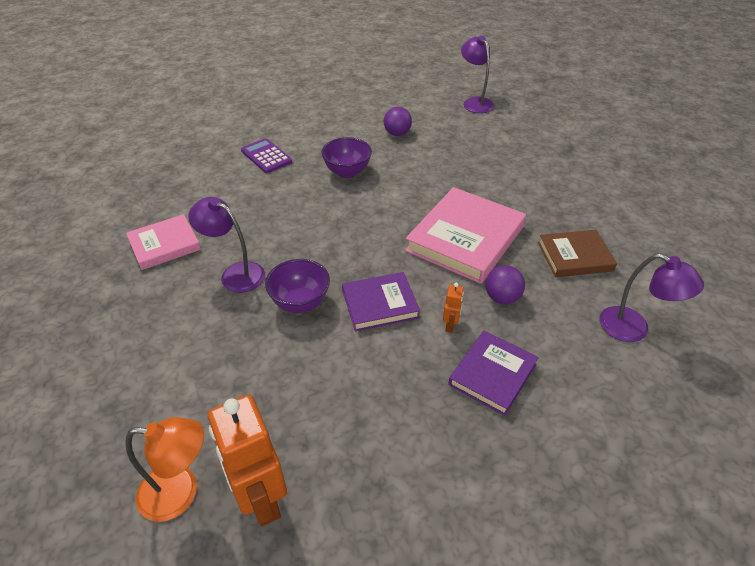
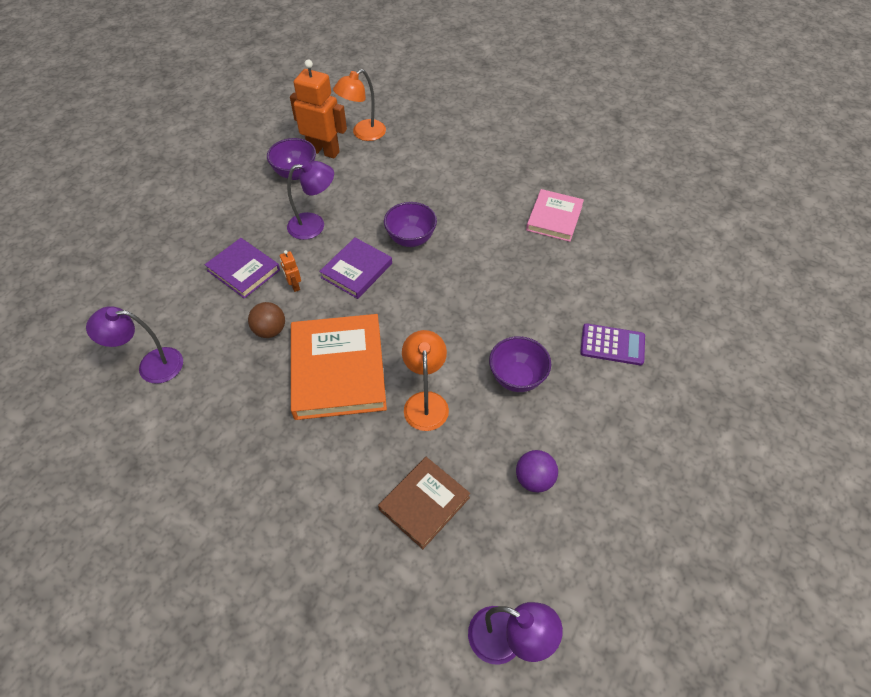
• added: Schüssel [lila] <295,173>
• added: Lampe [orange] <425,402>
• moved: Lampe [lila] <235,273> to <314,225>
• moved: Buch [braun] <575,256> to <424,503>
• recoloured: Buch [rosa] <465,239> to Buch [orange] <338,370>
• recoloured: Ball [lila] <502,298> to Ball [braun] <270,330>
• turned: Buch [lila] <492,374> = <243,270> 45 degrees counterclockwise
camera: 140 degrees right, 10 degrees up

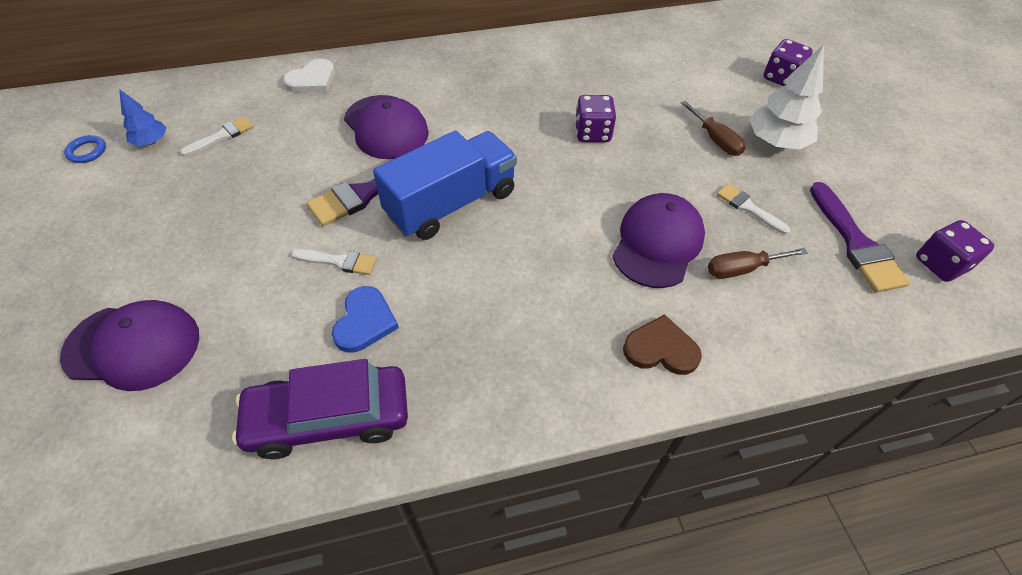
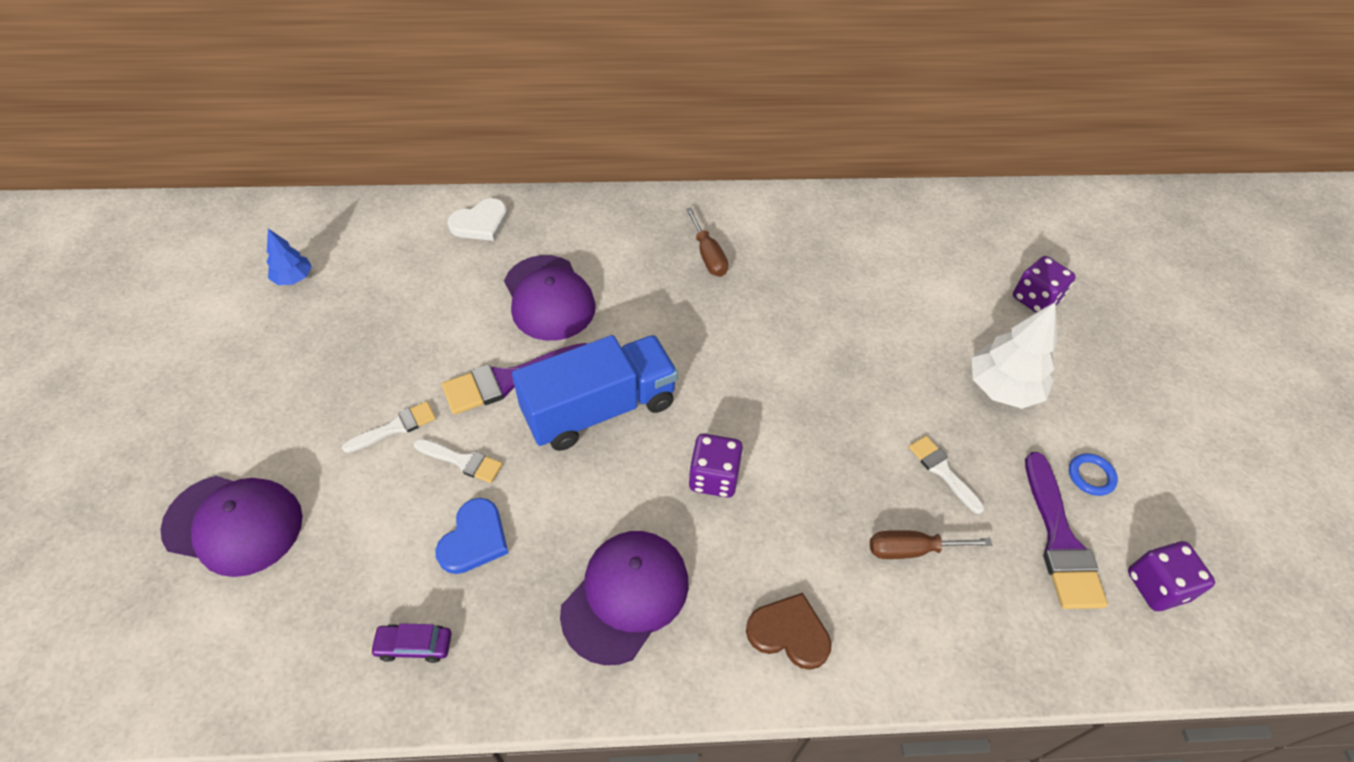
• moved: Ring [blau] <87,151> to <1091,476>
• moved: Pinsel [weiß] <222,136> to <395,427>
• moved: Spielwürfel [lila] <592,133> to <714,477>
• moved: Kappe [lila] <657,243> to <625,596>
• moved: Schraubenzieher [braun] <715,140> to <708,255>
• resized: Auto [lila] <329,418> = <414,645> x0.44
camera: 10 degrees right, 0 degrees up

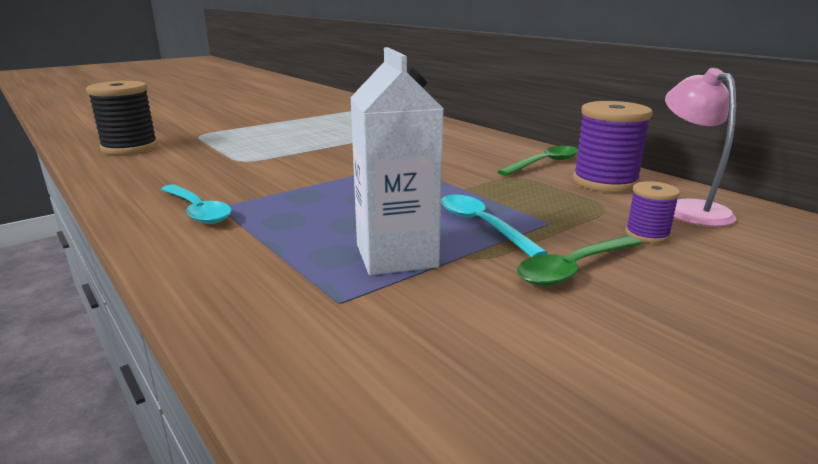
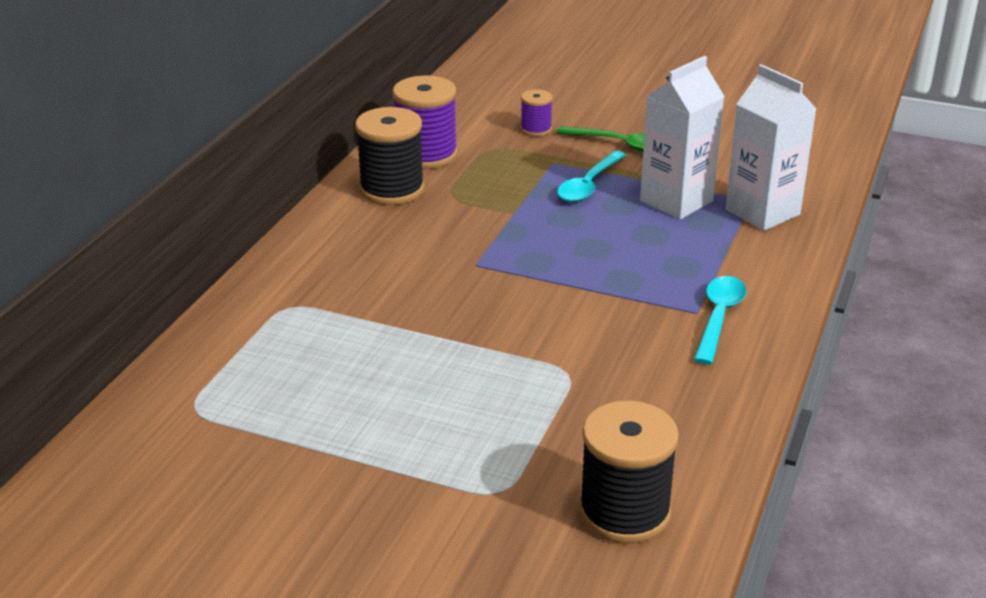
• removed: Lampe [rosa] <689,209>
• added: Getränkekarton [weiß] <762,212>
• replaced: Löffel [grün] <544,163> to Garnrolle [schwarz] <392,190>
camera: 120 degrees left, 10 degrees up

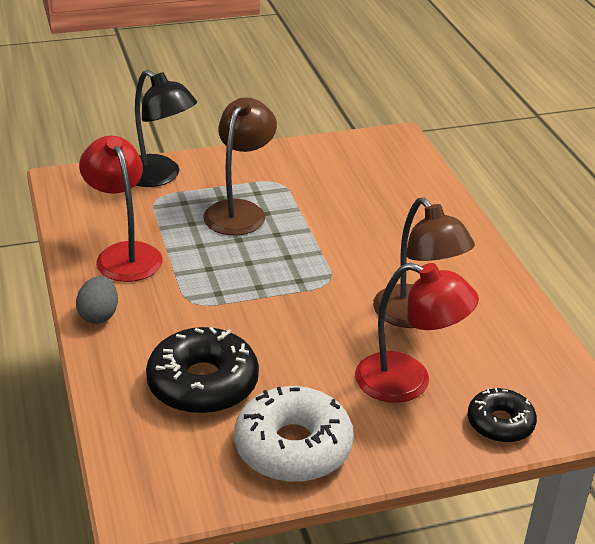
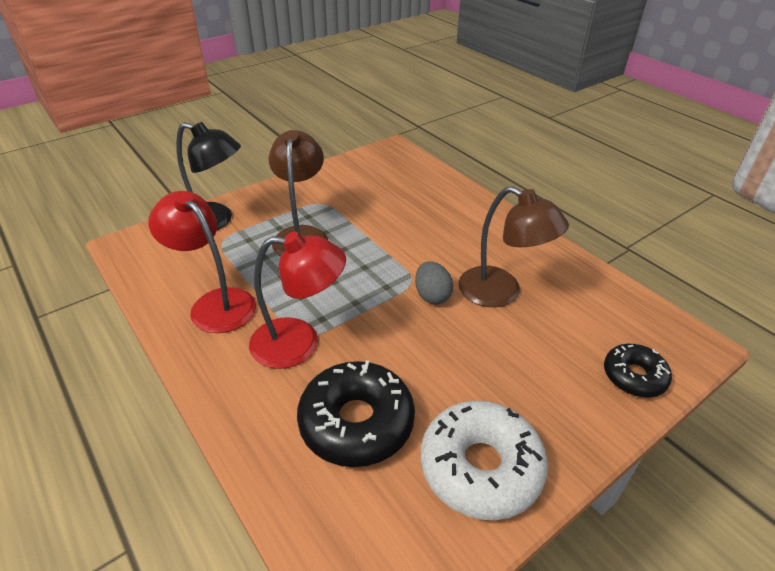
• moved: Ei [grau] <99,315> to <432,295>
• moved: Lampe [rot] <408,382> to <299,343>
camera: 20 degrees left, 5 degrees up

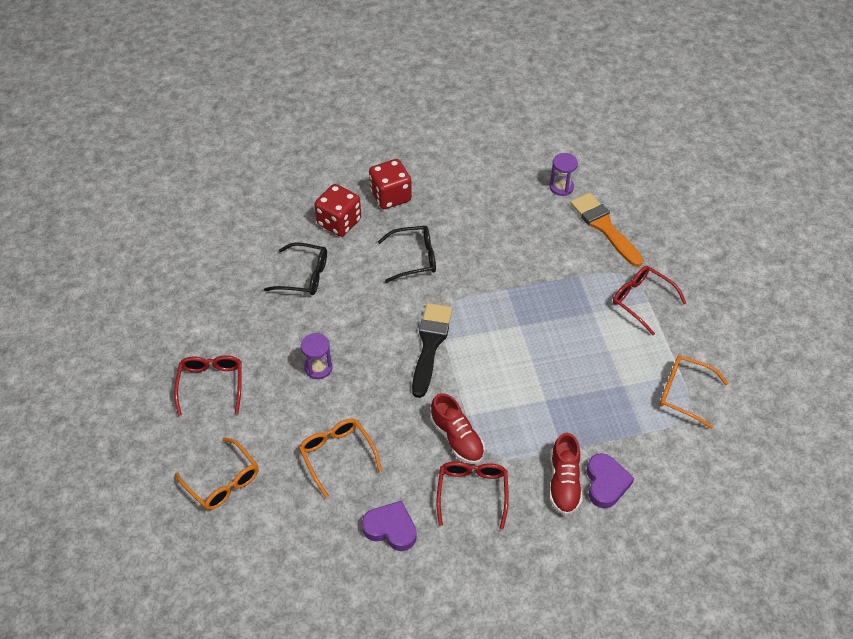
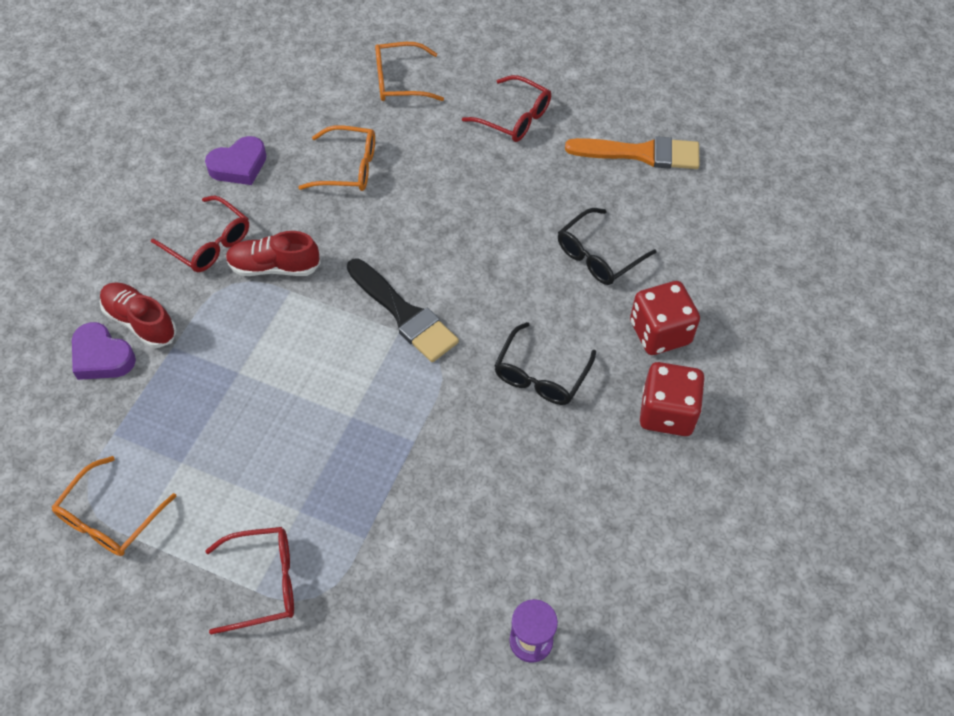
• removed: Sanduhr [lila] <318,368>
• moved: Pinsel [orange] <604,227> to <641,153>
• turned: Brille [orange] <684,393> = <110,518> 150 degrees clockwise
camera: 125 degrees right, 5 degrees up

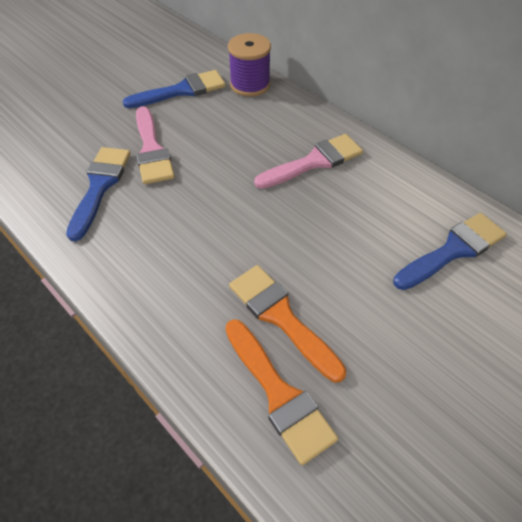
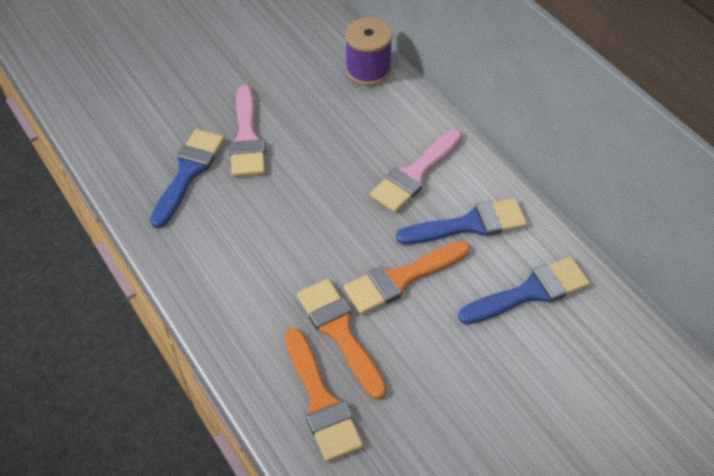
• added: Pinsel [orange] <401,279>
• moved: Pinsel [blau] <182,91> to <469,224>
• turned: Pinsel [rosa] <314,162> = <415,174> 150 degrees clockwise
camera: 10 degrees right, 0 degrees up

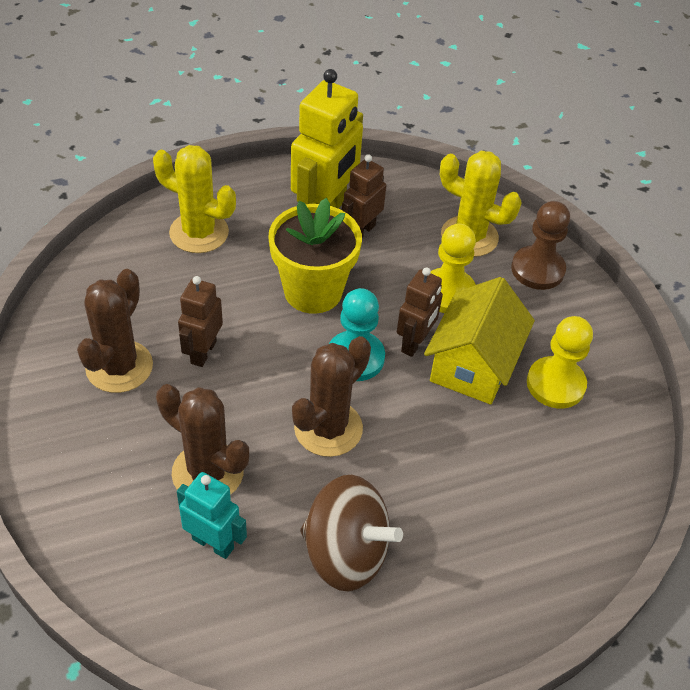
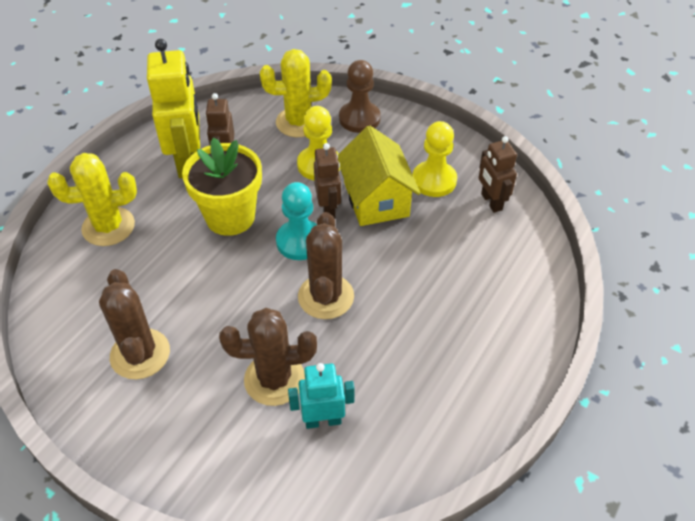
• removed: Kreisel [braun] <345,553>
• moved: Roboter [braun] <203,352> to <491,202>
camera: 35 degrees left, 0 degrees up

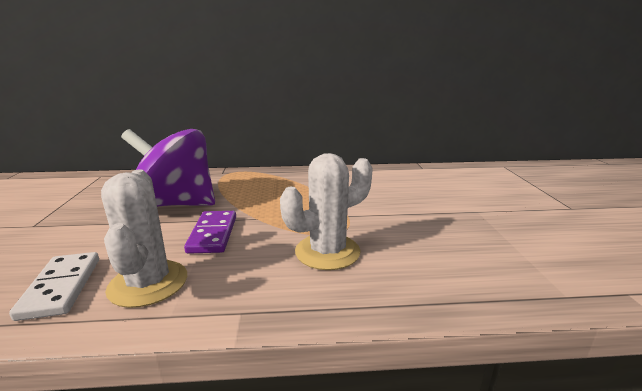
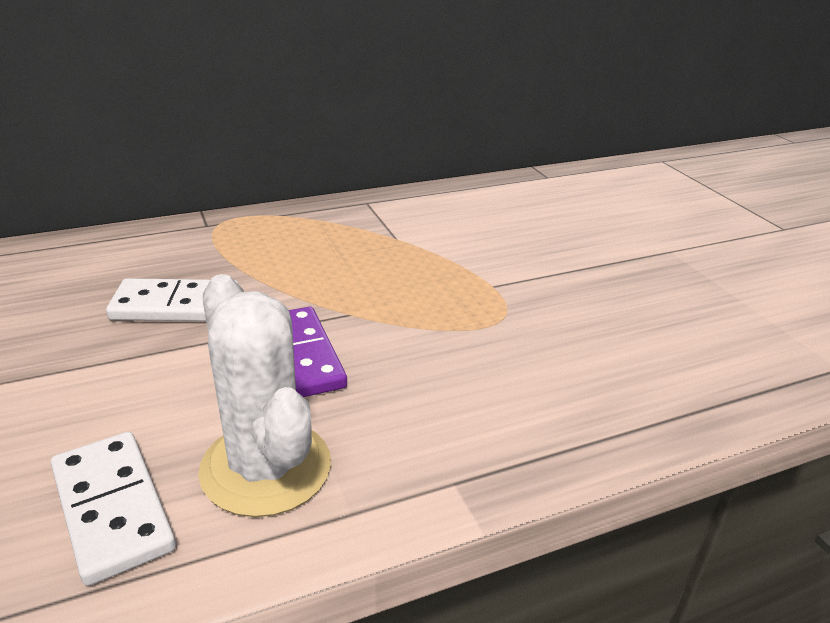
• removed: Kaktus [weiß] <327,252>
• replaced: Kreisel [lila] <176,204> to Dominostein [weiß] <176,306>
camera: 20 degrees left, 10 degrees up

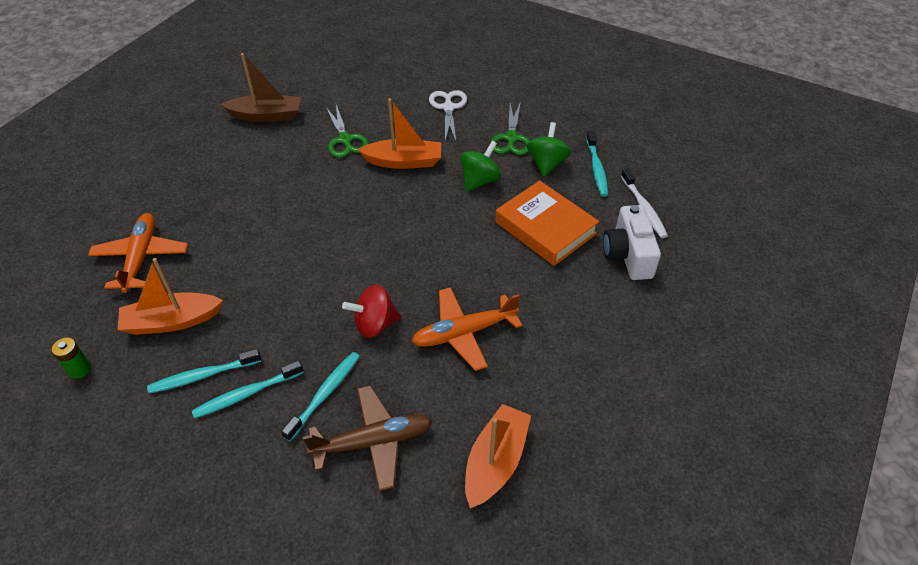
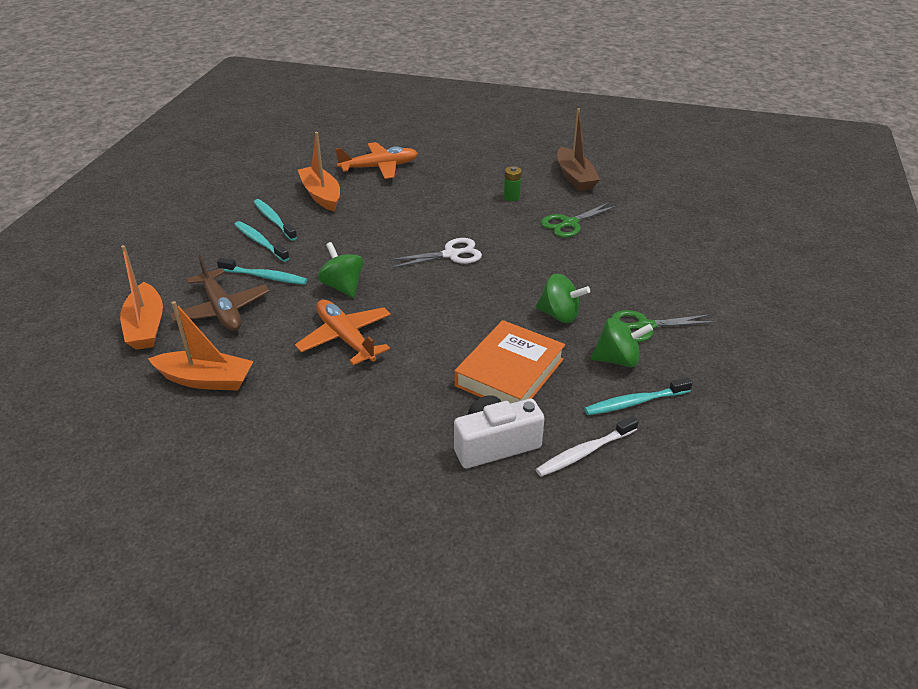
• moved: Batterie [grün] <79,369> to <512,197>
• moved: Boot [orange] <404,161> to <146,326>
• moved: Schere [weiß] <448,108> to <451,254>
• recoloured: Kreisel [rot] <375,324> to Kreisel [grün] <343,286>
camera: 75 degrees right, 10 degrees down

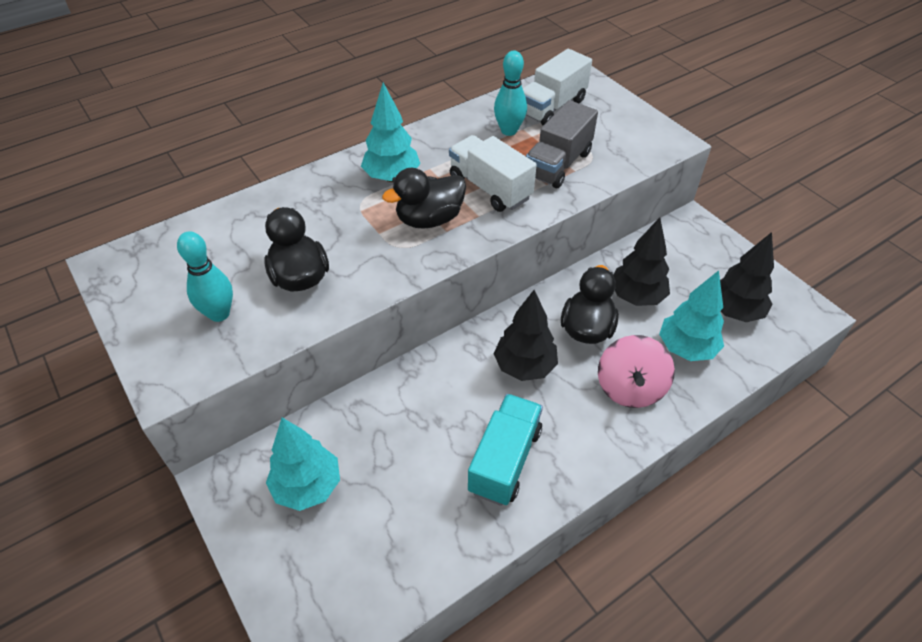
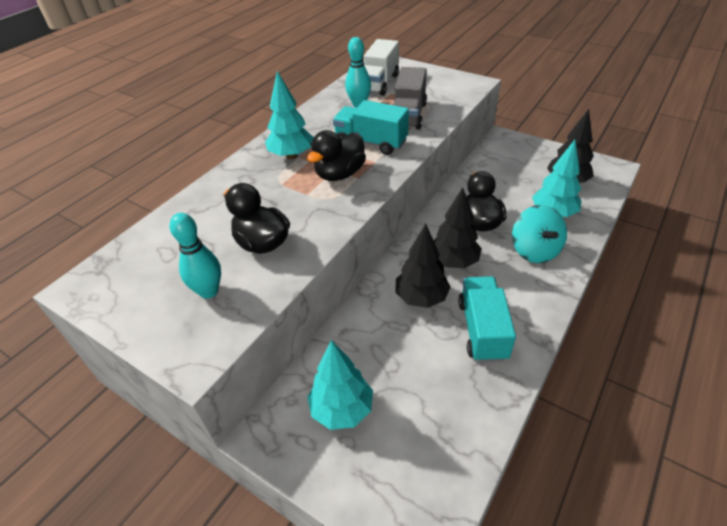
• moved: Baum [schwarz] <636,297> to <421,298>
• recoloured: Lastwagen [weiß] <490,188> to Lastwagen [türkis] <371,142>
• recoloured: Kreisel [rosa] <630,388> to Kreisel [türkis] <534,250>
camera: 20 degrees left, 5 degrees down

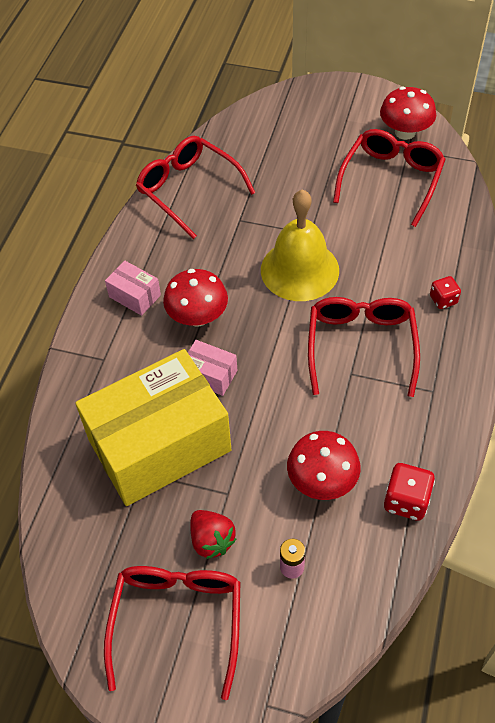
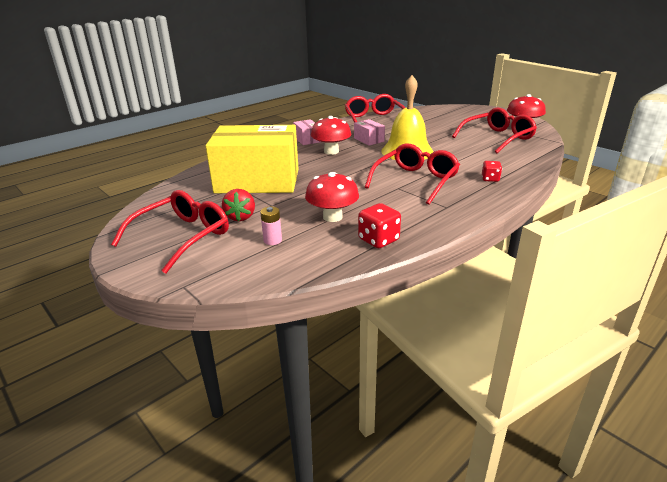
• moved: Schachtel [rosa] <210,375> to <369,140>
camera: 30 degrees right, 25 degrees down

